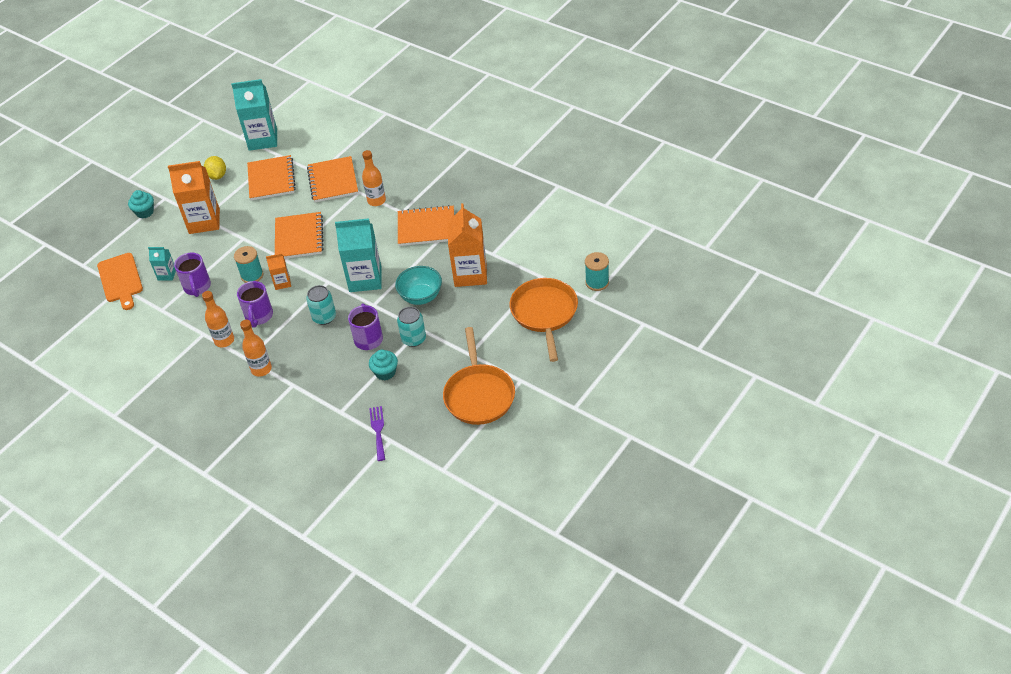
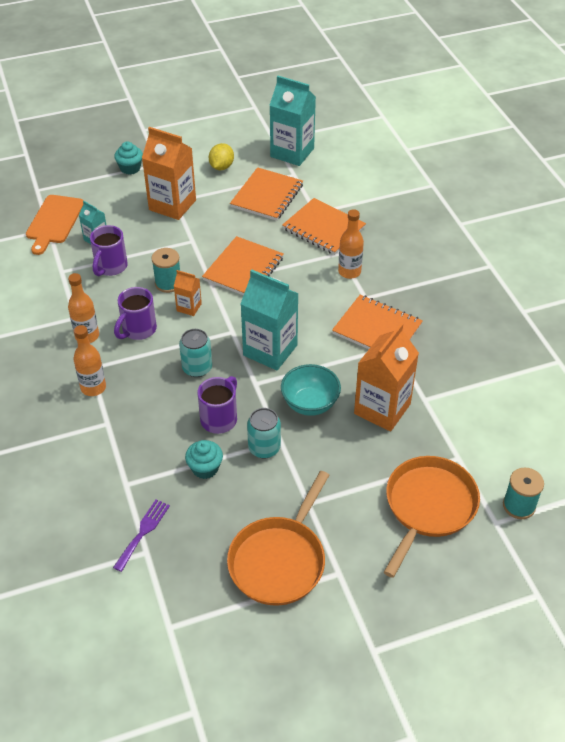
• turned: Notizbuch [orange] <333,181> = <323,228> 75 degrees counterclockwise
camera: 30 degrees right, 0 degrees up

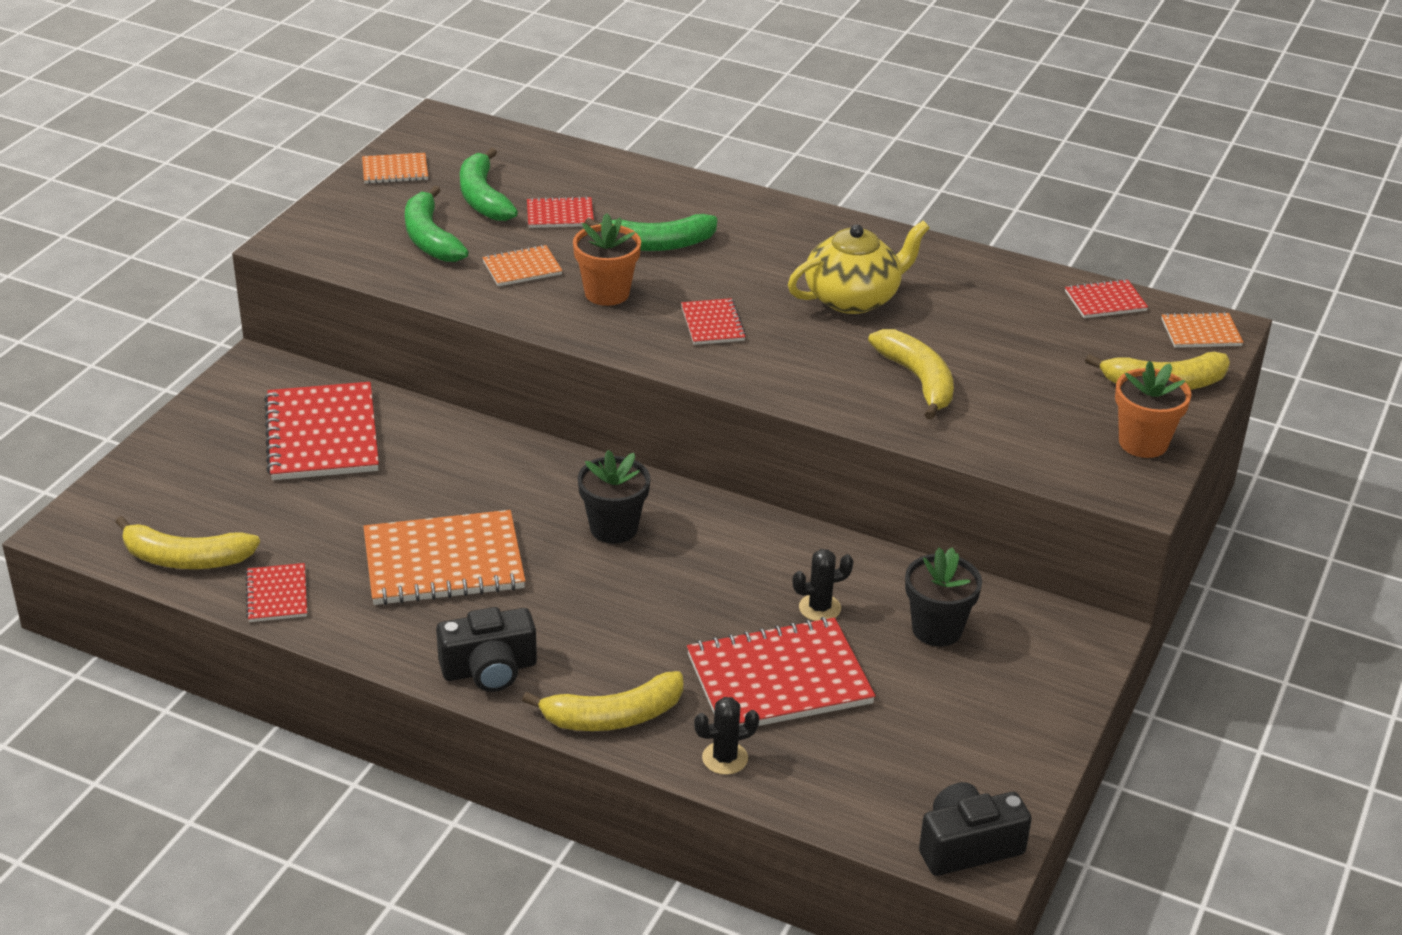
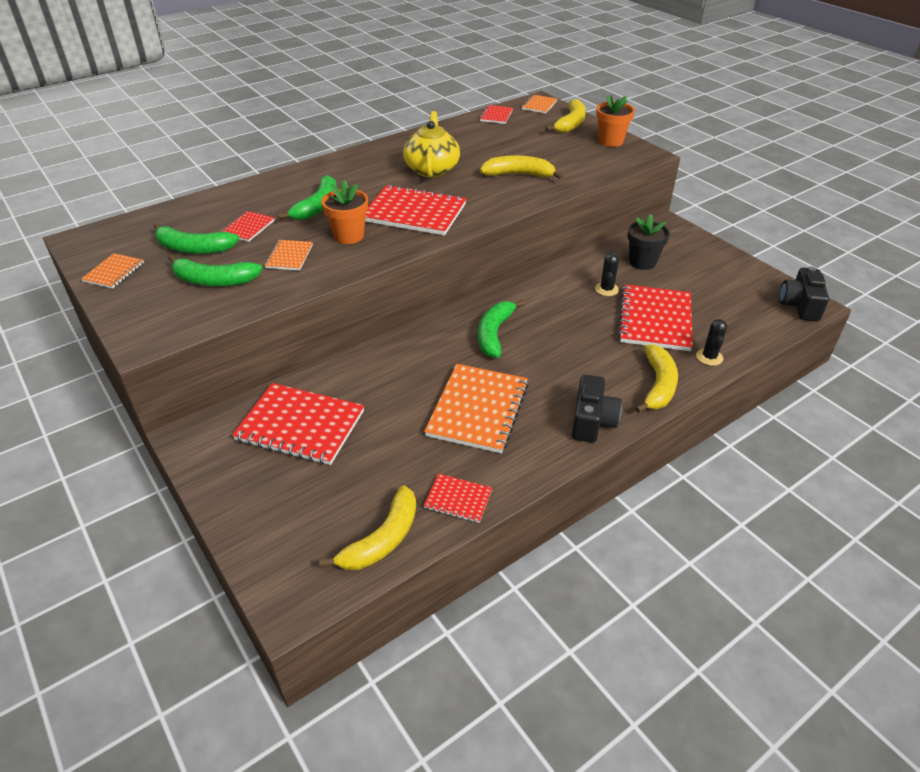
• replaced: Blumentopf [schwarz] <614,528> to Banane [grün] <494,334>
• resized: Notizbuch [rot] <712,324> = <414,213> x2.00
camera: 60 degrees left, 5 degrees up

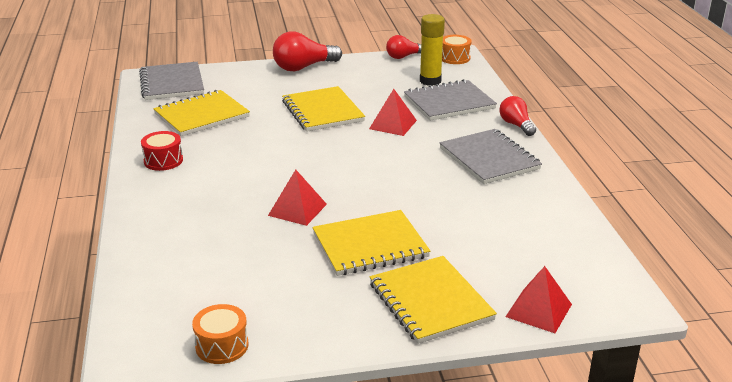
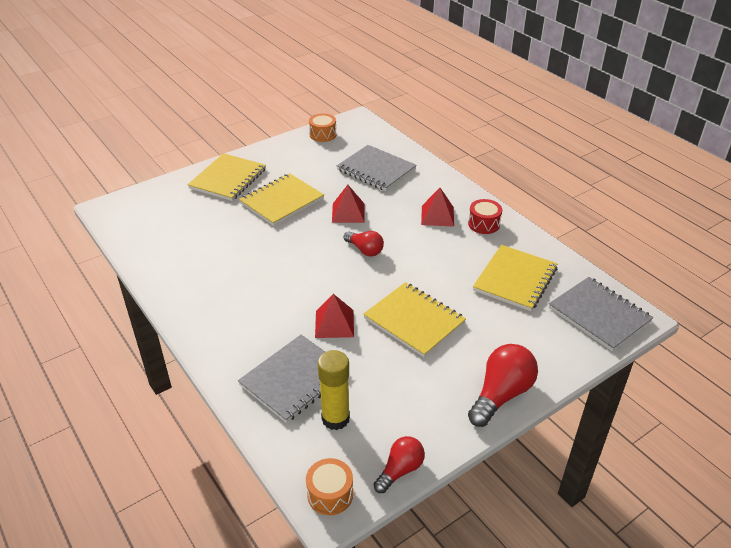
• moved: Notizbuch [grau] <489,159> to <376,170>
• moved: Glühbirne [rot] <516,125> to <365,250>
• moved: Pyramide [rot] <539,310> to <437,216>
• turned: Notizbuch [gelb] <430,302> = <228,179> 75 degrees clockwise
camera: 155 degrees right, 10 degrees up

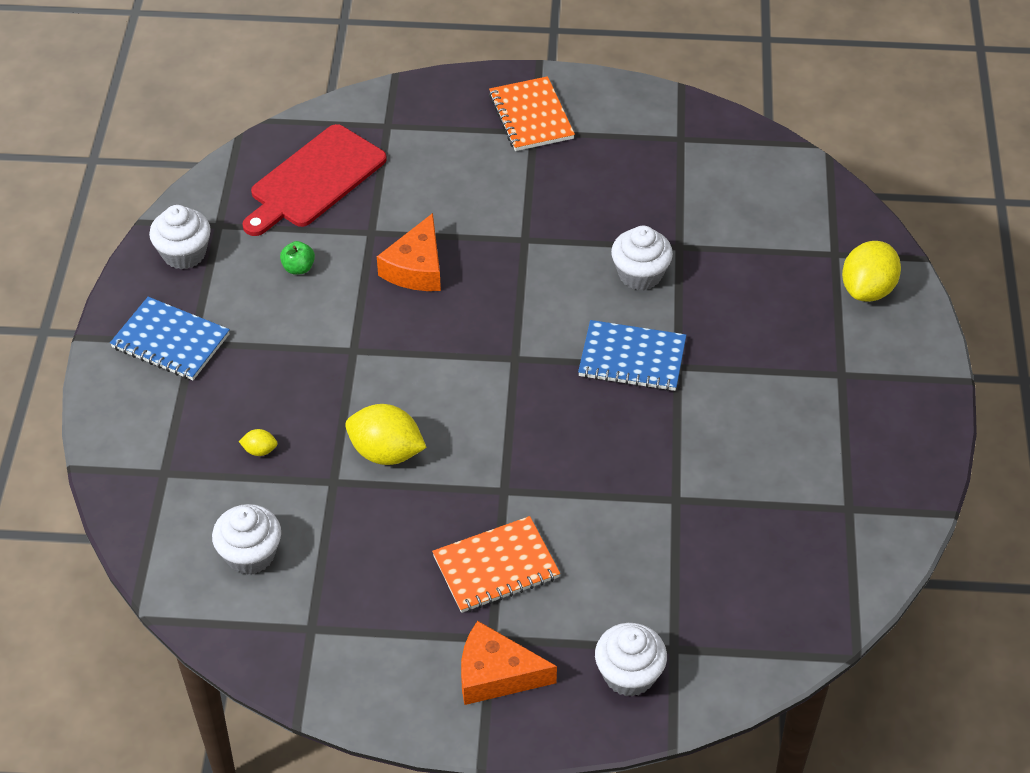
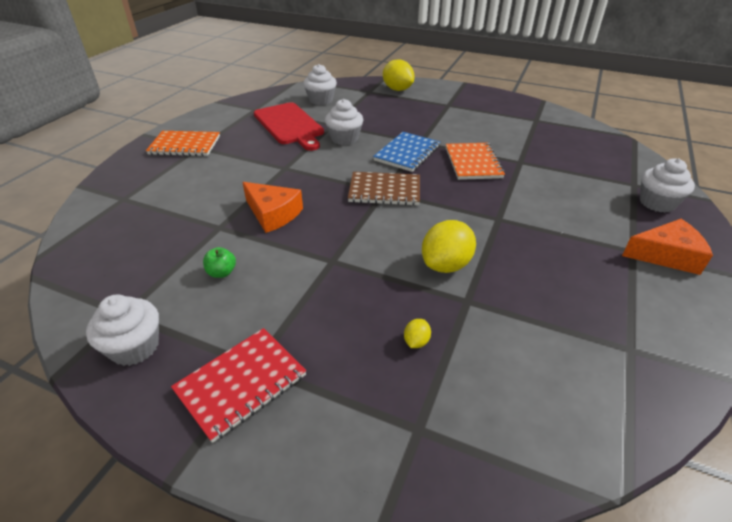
• added: Notizbuch [braun] <384,190>
• moved: Muffin [weiß] <250,554> to <321,100>
• moved: Schneidebrett [rot] <314,180> to <289,125>
• moved: Notizbuch [orange] <496,567> to <473,163>
• recoloured: Notizbuch [blau] <170,341> to Notizbuch [rot] <241,383>
• turned: Käse [orange] <496,674> = <666,255> 120 degrees counterclockwise
camera: 70 degrees left, 10 degrees down

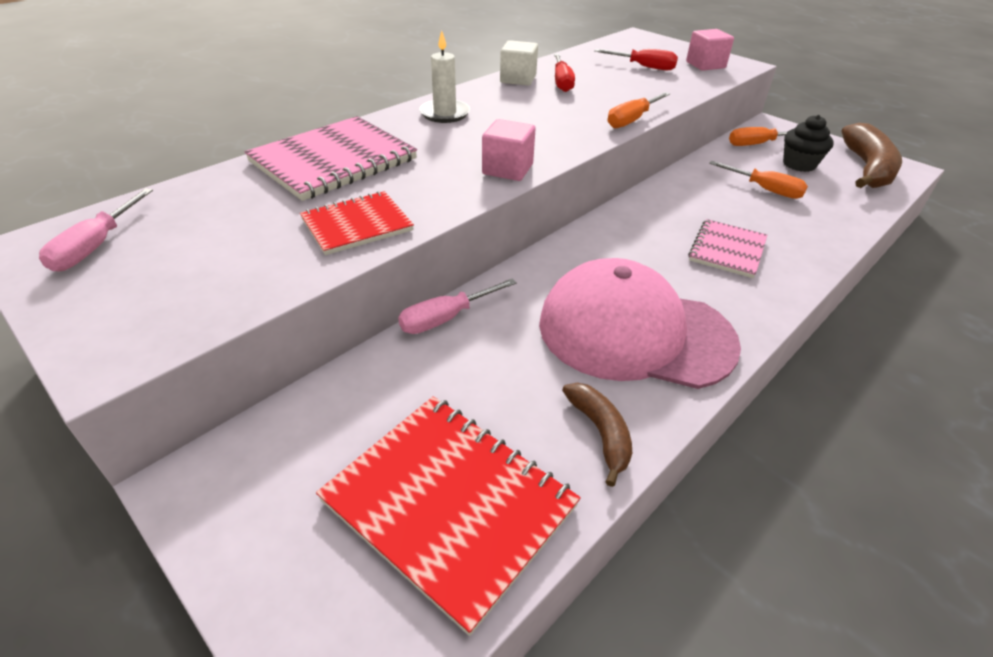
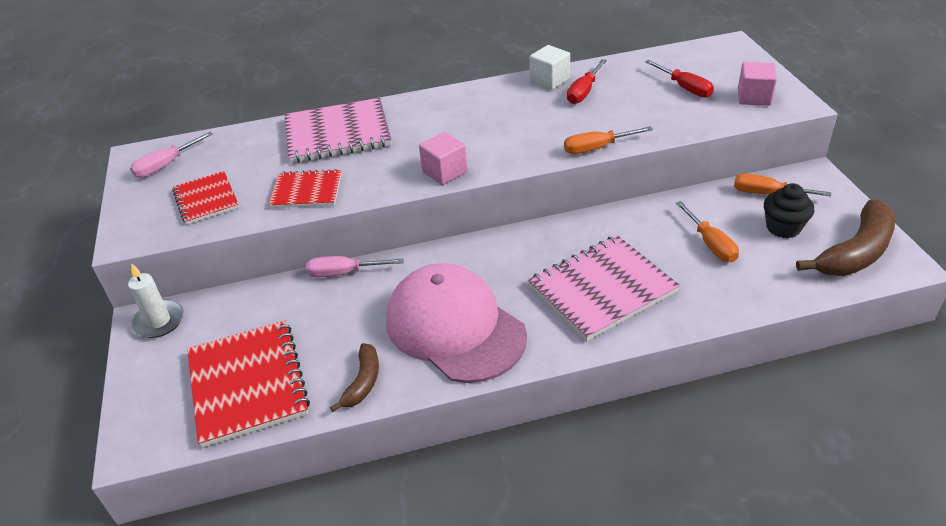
• added: Notizbuch [rot] <206,199>
• moved: Kerze [weiß] <445,114> to <159,321>
• resized: Notizbuch [rosa] <727,250> = <602,289> x1.68
camera: 35 degrees right, 0 degrees up

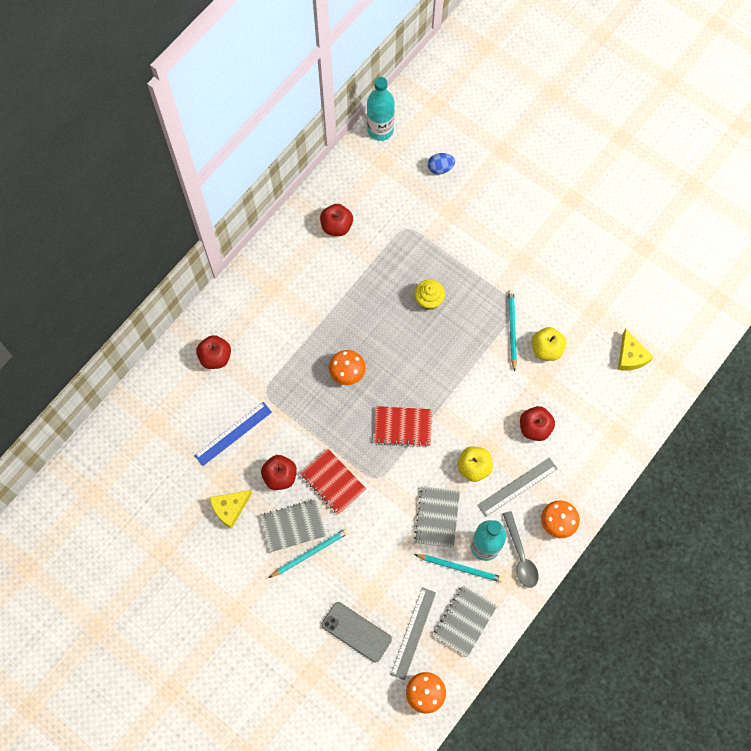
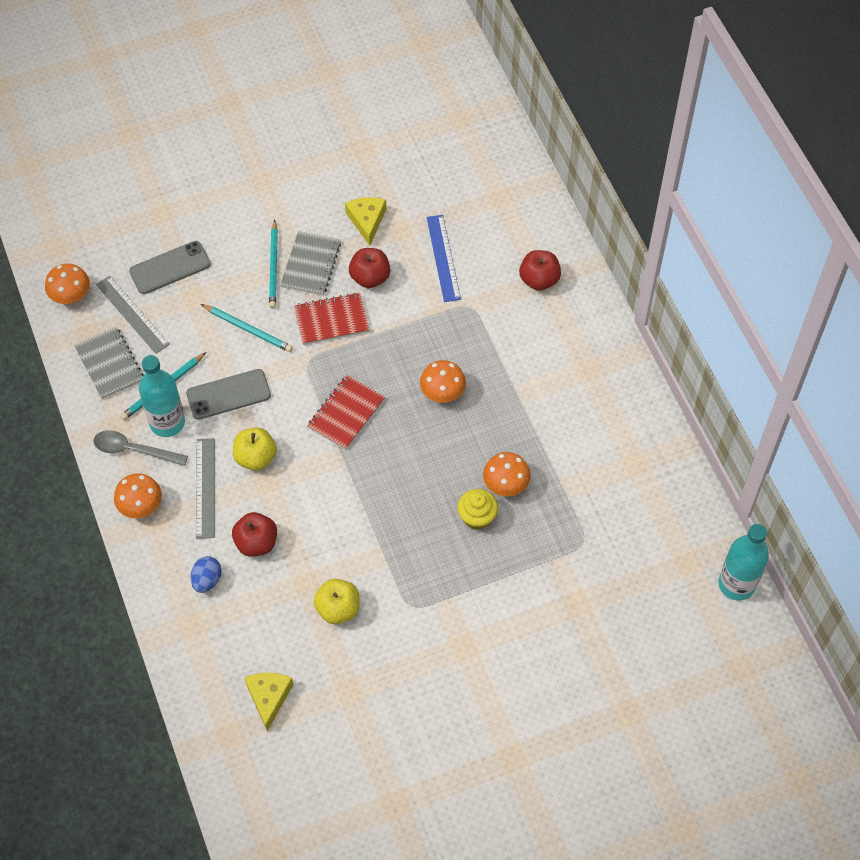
• removed: Apfel [rot] <336,226>
• added: Pilz [orange] <506,484>
• moved: Ei [blau] <440,168> to <207,580>
• moved: Bleistift [türkis] <512,329> to <248,329>
• replaced: Notizbuch [grau] <437,517> to Handy [grau] <228,394>
• turned: Käse [gelb] <630,356> = <269,697> 75 degrees clockwise
camera: 120 degrees right, 10 degrees down

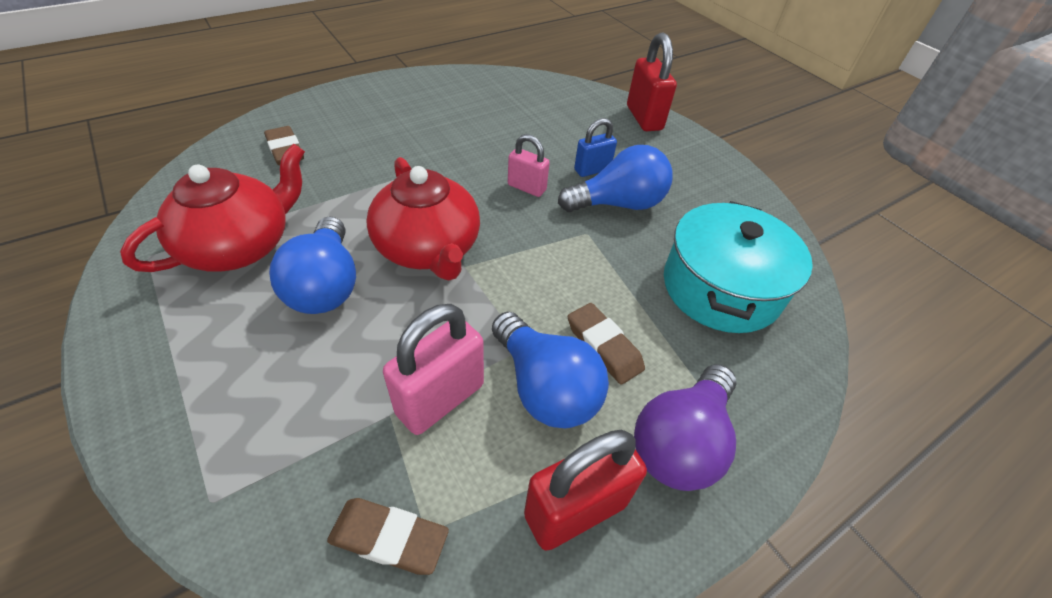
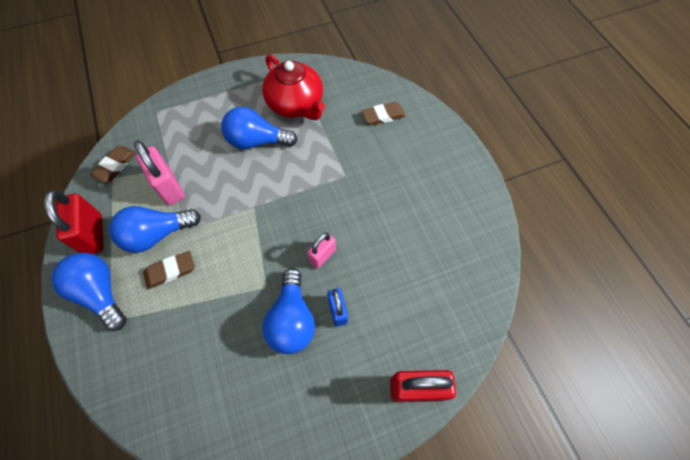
• removed: Teekanne [rot] <428,248>
• removed: Kochtopf [türkis] <721,288>
• recoloured: Glühbirne [lila] <680,442> to Glühbirne [blau] <101,293>
camera: 105 degrees right, 15 degrees up

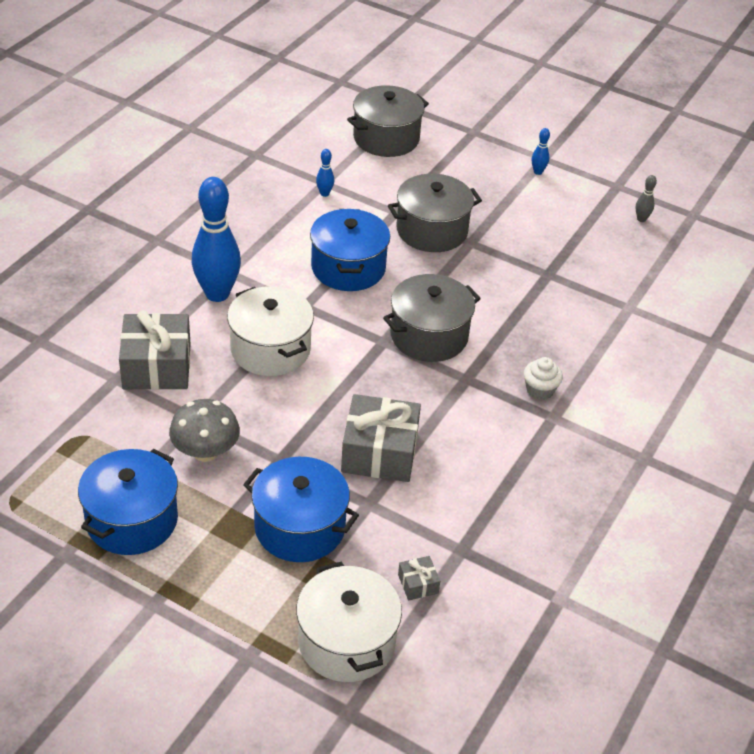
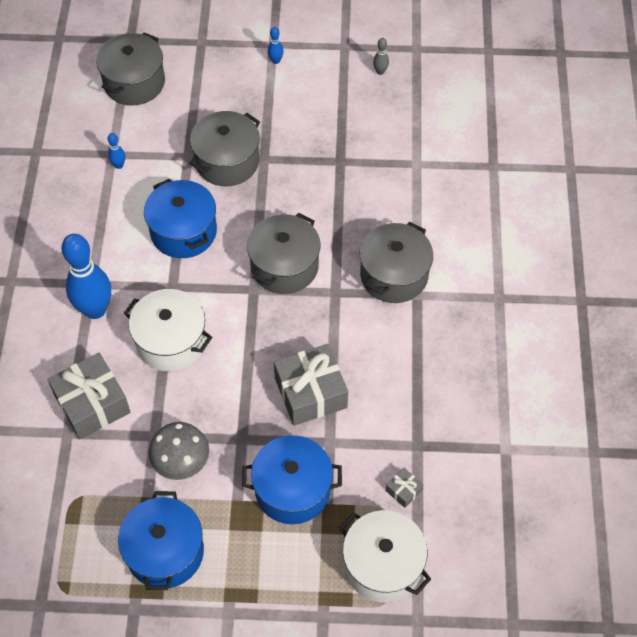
• replaced: Muffin [weiß] <540,390> to Kochtopf [grau] <394,275>
camera: 25 degrees left, 15 degrees up

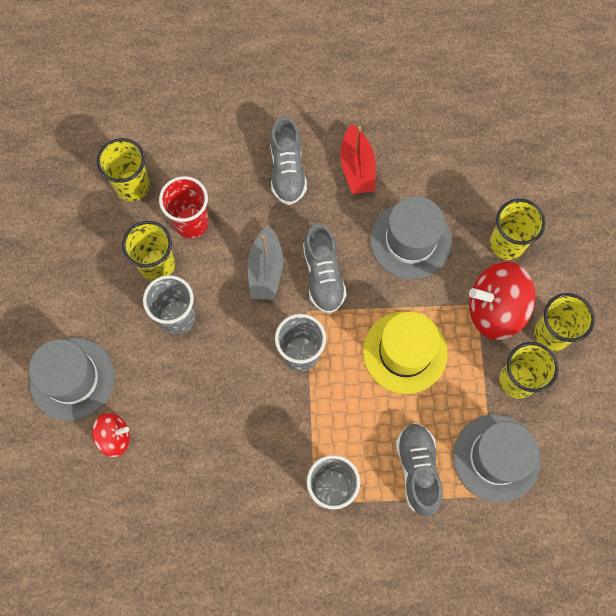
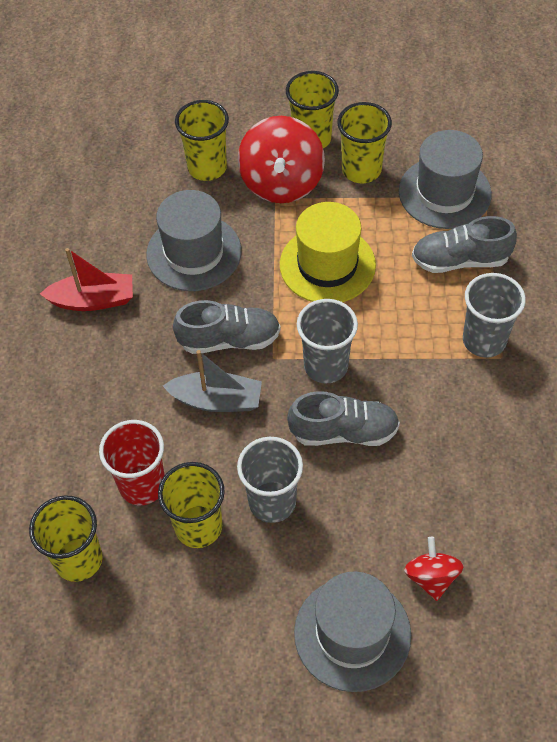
• moved: Schuh [grau] <287,170> to <344,431>
camera: 85 degrees left, 15 degrees down

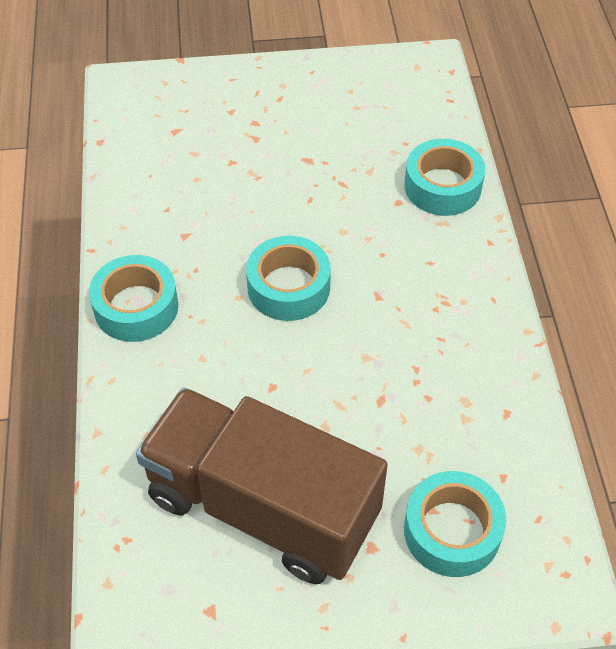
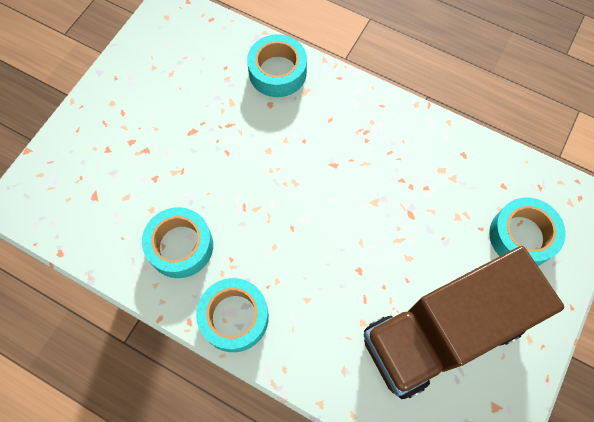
• moved: Klebeband [türkis] <288,287> to <180,246>
camera: 55 degrees left, 15 degrees up

